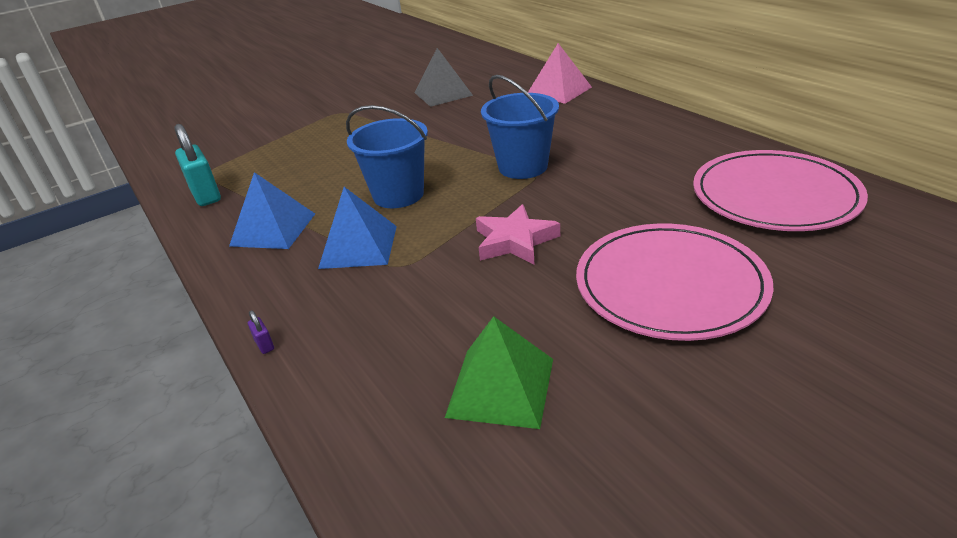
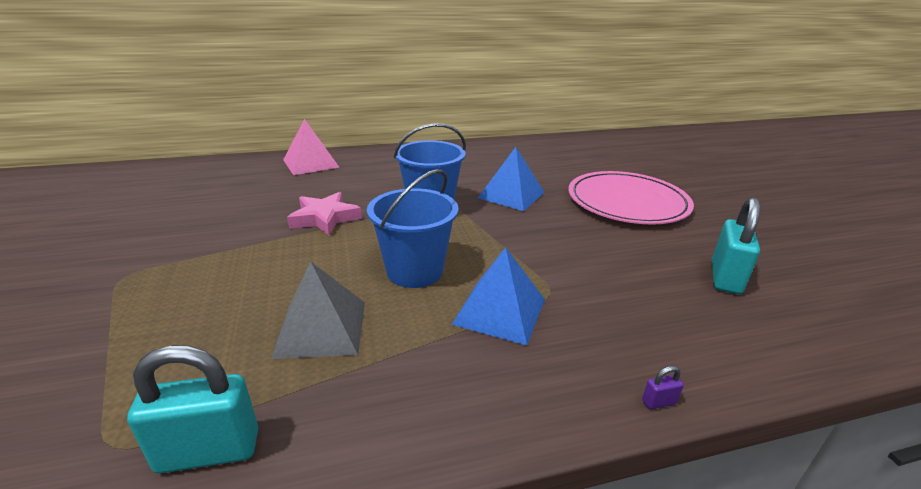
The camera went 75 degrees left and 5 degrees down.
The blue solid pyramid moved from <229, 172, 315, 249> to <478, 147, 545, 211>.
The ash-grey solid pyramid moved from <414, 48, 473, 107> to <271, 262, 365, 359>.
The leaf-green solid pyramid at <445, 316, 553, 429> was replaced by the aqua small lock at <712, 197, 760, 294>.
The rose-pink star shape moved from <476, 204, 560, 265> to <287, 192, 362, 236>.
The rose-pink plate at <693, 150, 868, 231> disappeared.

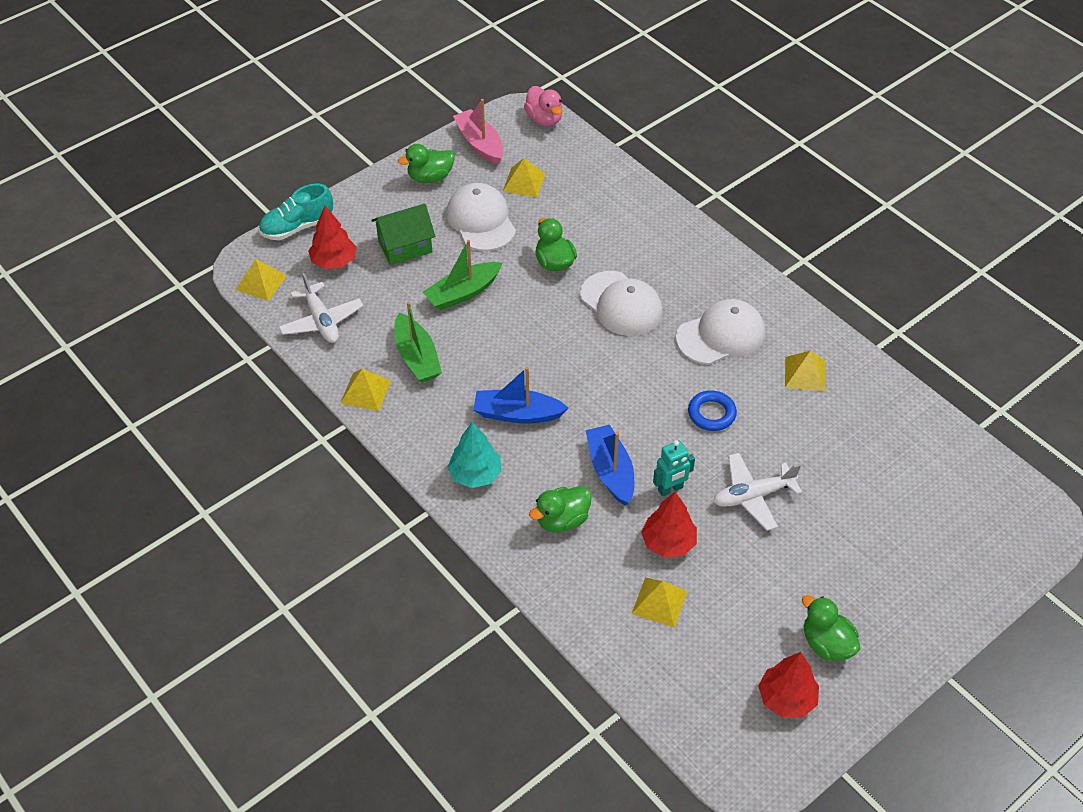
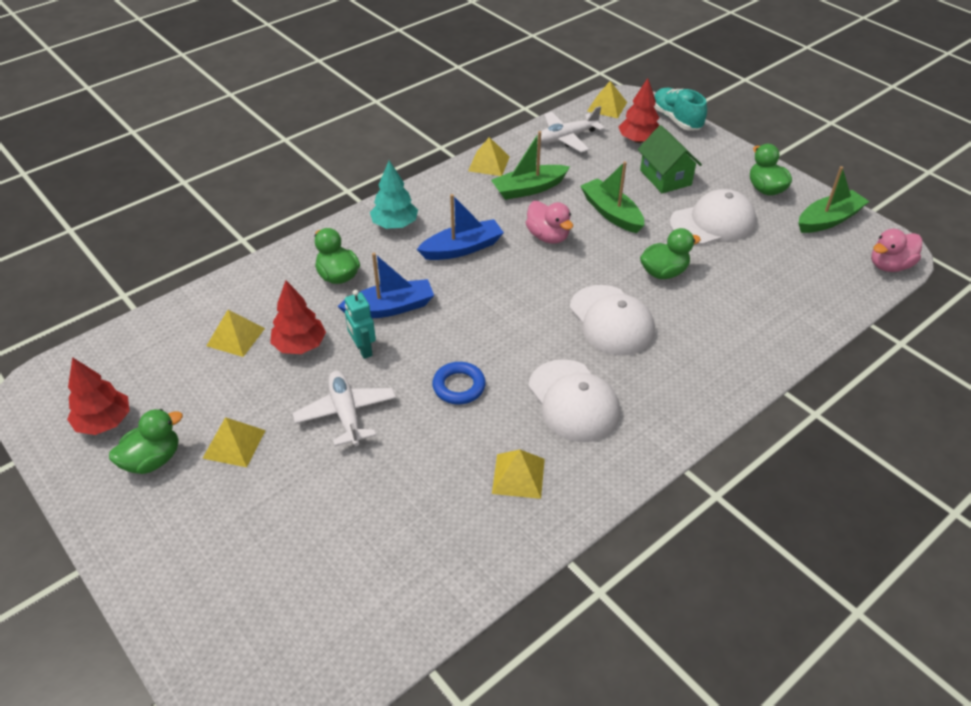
The camera went 90 degrees right and 5 degrees down.
The rose-pink boat at <453, 99, 503, 165> became the leaf-green boat at <799, 166, 869, 233>.
The blue boat at <473, 367, 569, 424> turned 60 degrees clockwise.
The golden solid pyramid moved from <503, 158, 546, 197> to <203, 417, 266, 467>.
The pure white cap at <580, 271, 663, 336> turned 75 degrees counterclockwise.
The rose-pink toy duck at <526, 201, 573, 244> appeared.

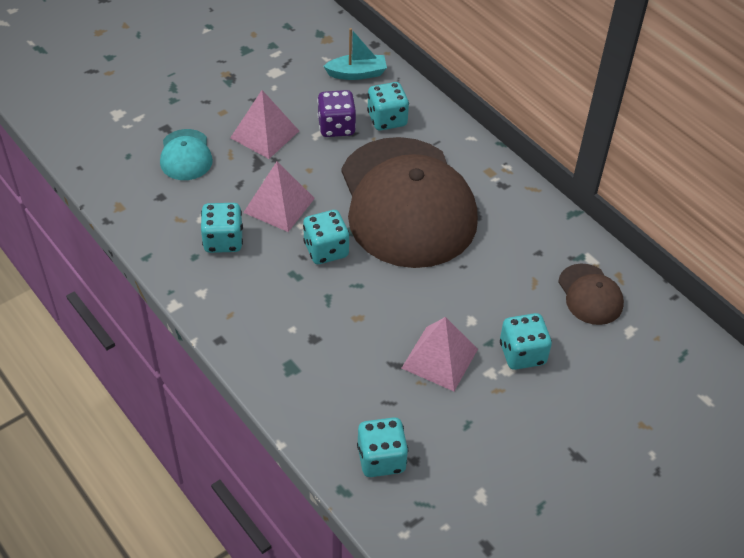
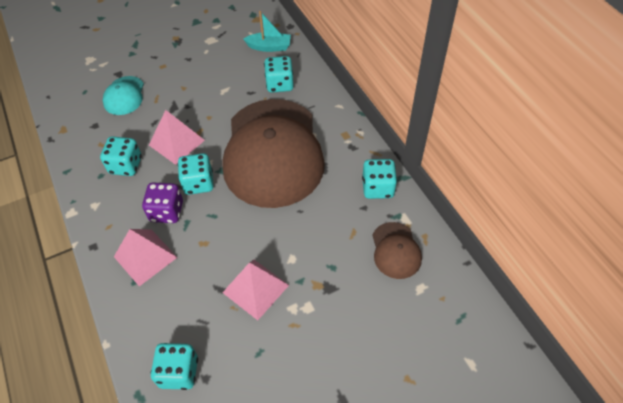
The camera went 15 degrees right and 5 degrees up.
The rose-pink solid pyramid moved from <230, 90, 299, 159> to <114, 229, 178, 286>.
The violet game die moved from <317, 90, 356, 137> to <142, 183, 183, 223>.
The aqua game die moved from <500, 313, 552, 370> to <362, 159, 397, 199>.

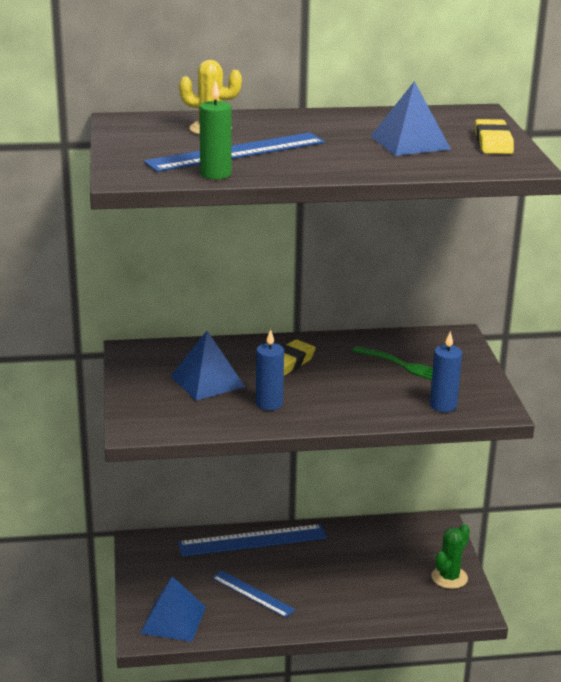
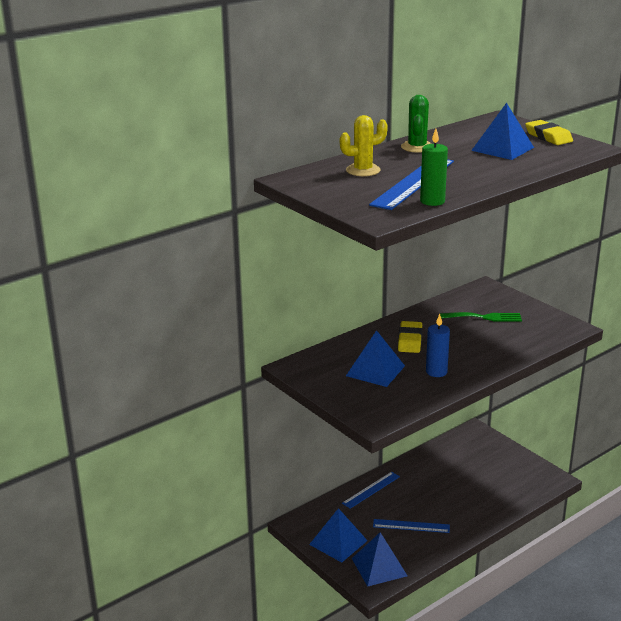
The camera went 30 degrees left and 0 degrees up.
The blue straightedge at <178, 524, 327, 557> changed to 0.61 times the size.
The blue wax candle at <430, 331, 462, 412> disappeared.
The leaf-green cactus moved from <431, 524, 470, 589> to <401, 95, 431, 153>.
The blue solid pyramid at <309, 508, 368, 563> appeared.

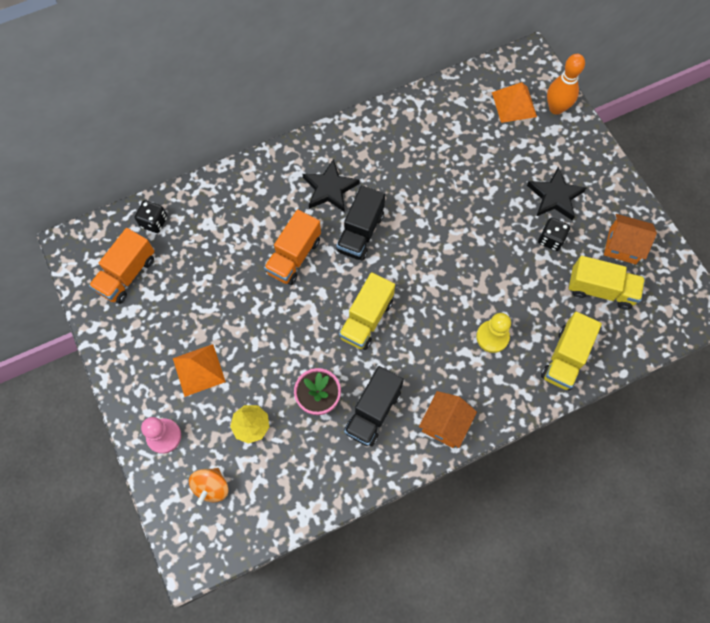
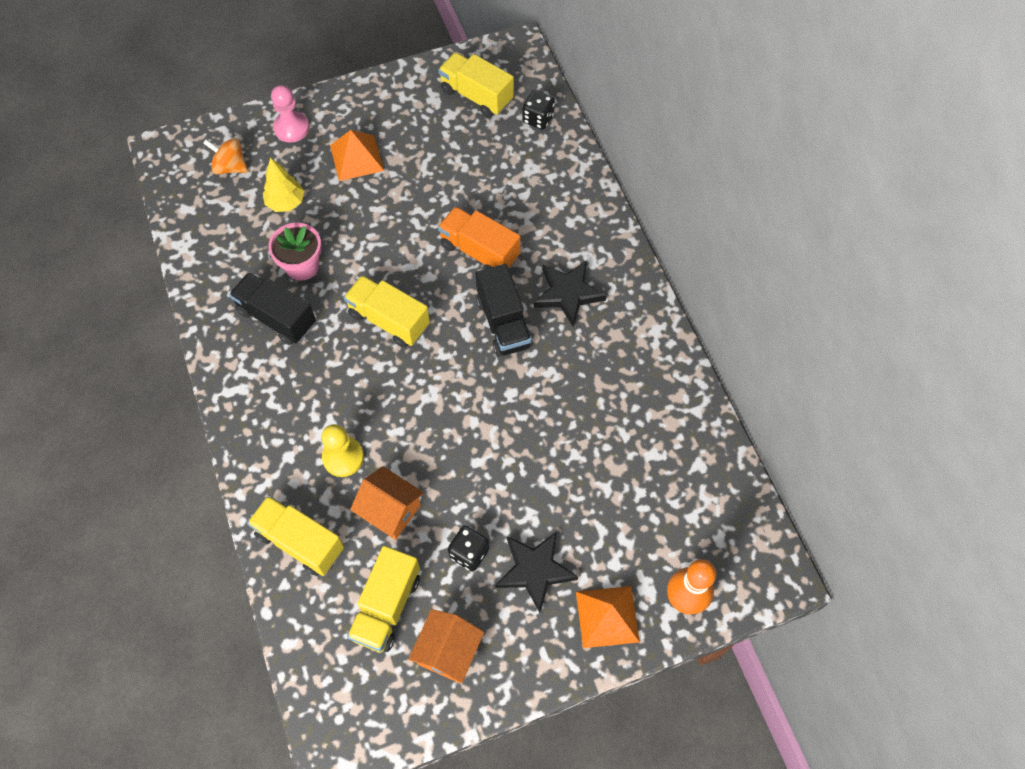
The camera went 95 degrees right and 5 degrees down.
The bright orange lorry at <89, 228, 155, 304> became the golden lorry at <438, 52, 514, 118>.
The ebony lorry at <336, 185, 385, 261> turned 135 degrees counterclockwise.
The bright orange toy house moved from <419, 391, 477, 448> to <350, 466, 424, 540>.
The bright orange solid pyramid moved from <492, 82, 537, 123> to <576, 586, 640, 648>.

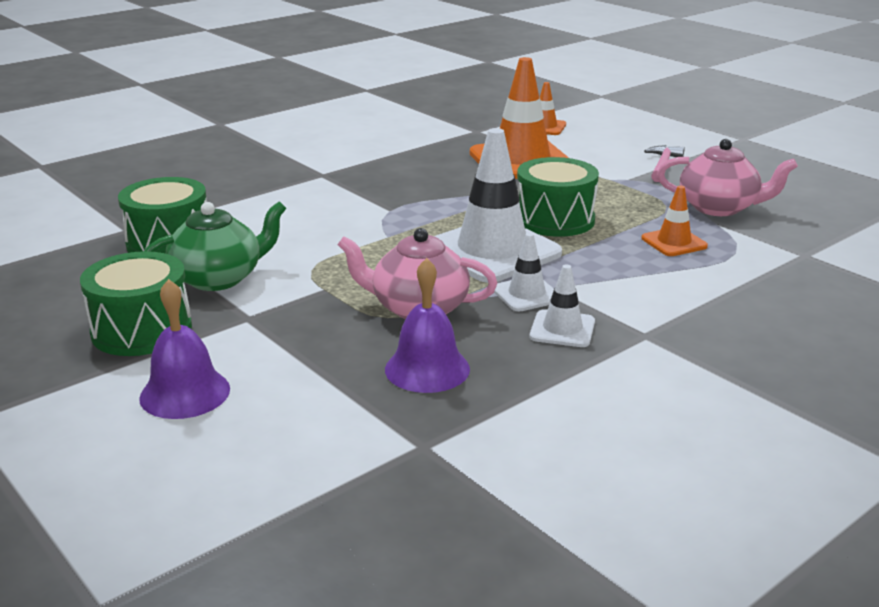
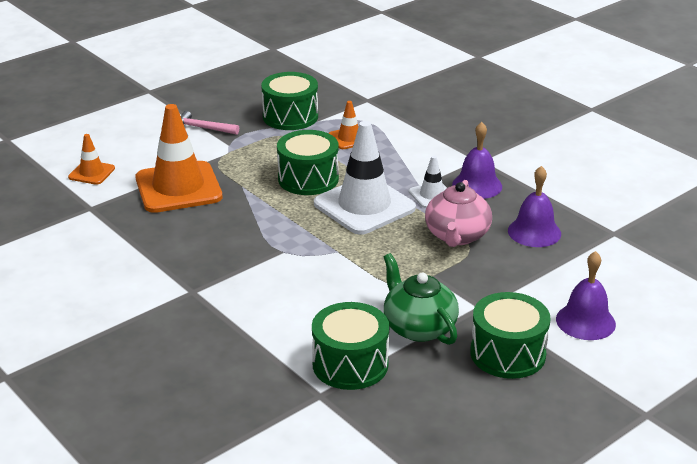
The camera went 90 degrees left and 5 degrees up.
The pure white traffic cone at <530, 265, 595, 347> was replaced by the violet school bell at <452, 122, 502, 199>.
The rose-pink tea pot at <657, 139, 798, 216> was replaced by the leaf-green drum at <261, 72, 318, 130>.

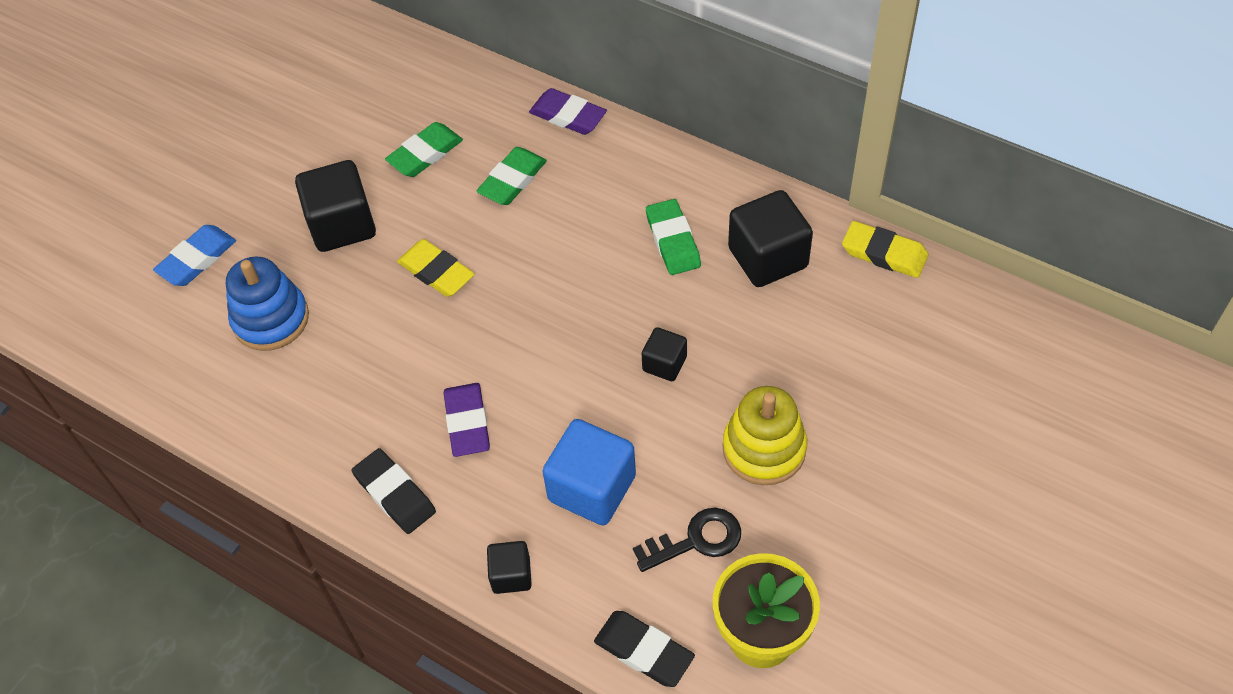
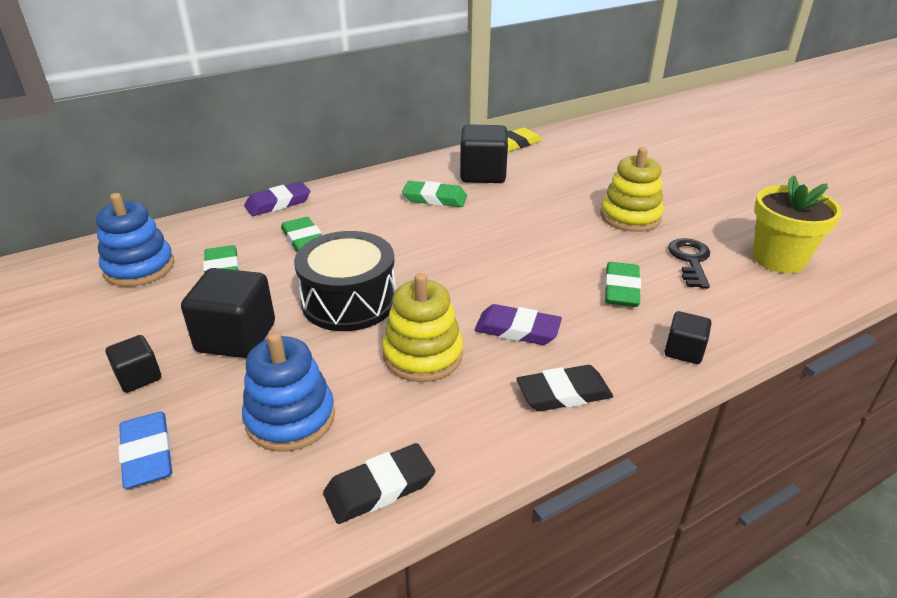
The camera went 65 degrees left and 20 degrees down.
The golden pencil eraser at <397, 239, 475, 297> was replaced by the ebony drum at <294, 231, 396, 331>.
The blue solid cube at <542, 419, 636, 525> was replaced by the leaf-green pencil eraser at <605, 262, 641, 307>.
The ebony pencil eraser moved from <594, 611, 695, 687> to <323, 443, 435, 524>.
The ebony solid cube moved from <642, 327, 687, 381> to <106, 335, 161, 393>.
The blue stacking toy at <96, 193, 174, 287> appeared.
The golden stacking toy at <382, 273, 463, 382> appeared.

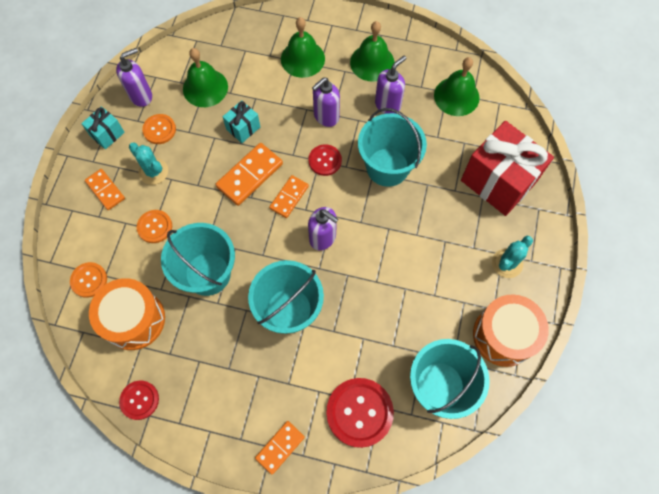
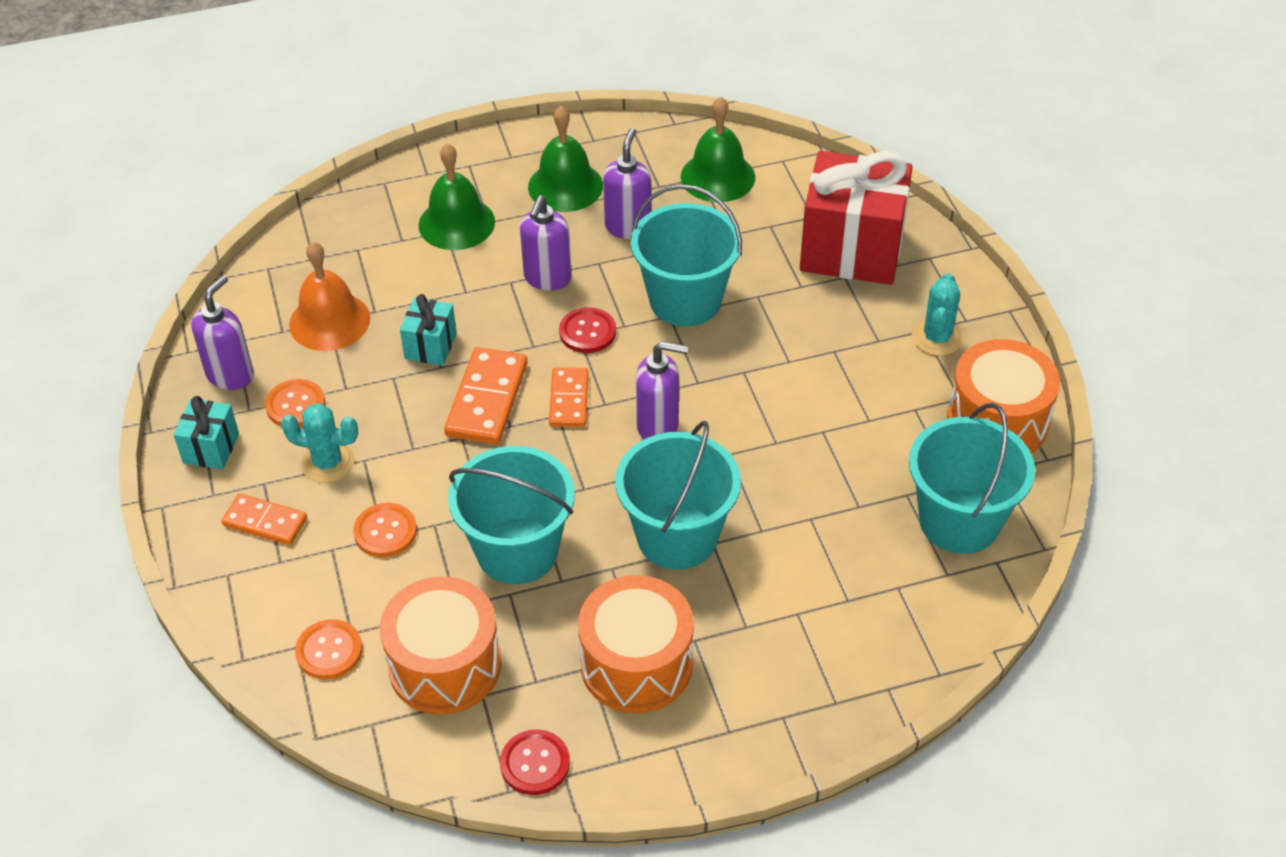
The camera went 30 degrees left and 20 degrees down.
The leaf-green school bell at <183, 48, 228, 107> became the bright orange school bell at <289, 242, 370, 351>.
The bright orange domino tile at <255, 421, 305, 475> disappeared.
The red button at <326, 378, 394, 448> disappeared.
The bright orange drum at <578, 575, 694, 713> appeared.

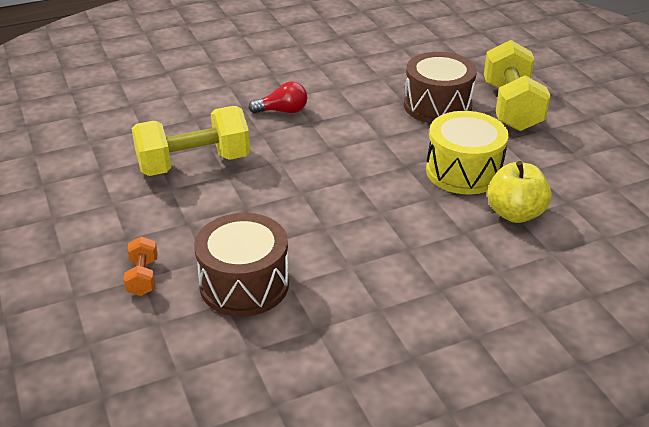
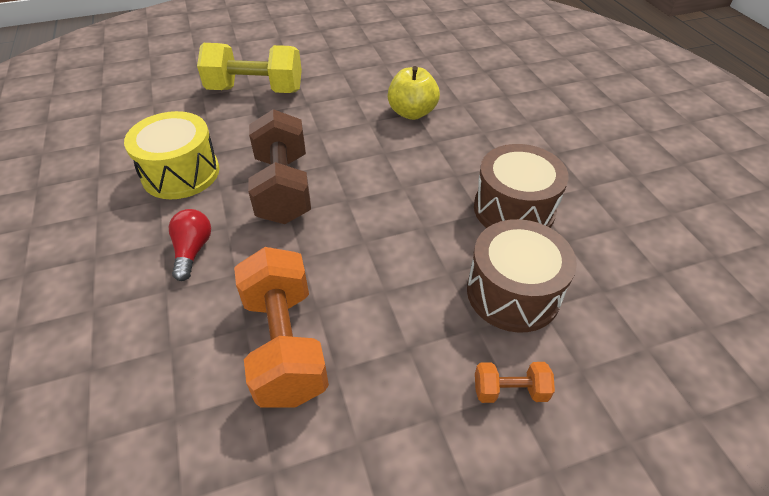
The camera went 85 degrees left and 10 degrees up.
The golden free weight at <132, 106, 250, 176> became the bright orange free weight at <234, 247, 329, 408>.
The dark brown drum moved from <404, 52, 477, 123> to <474, 144, 569, 228>.
The golden drum moved from <426, 111, 509, 194> to <124, 111, 219, 199>.
The dark brown free weight at <248, 109, 311, 224> appeared.

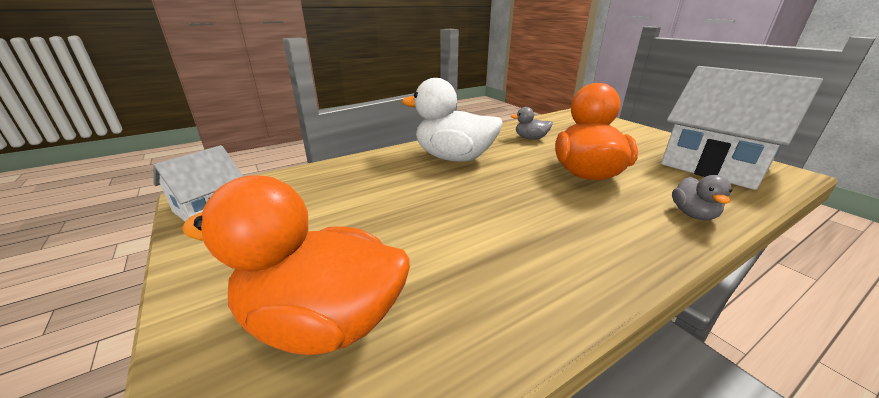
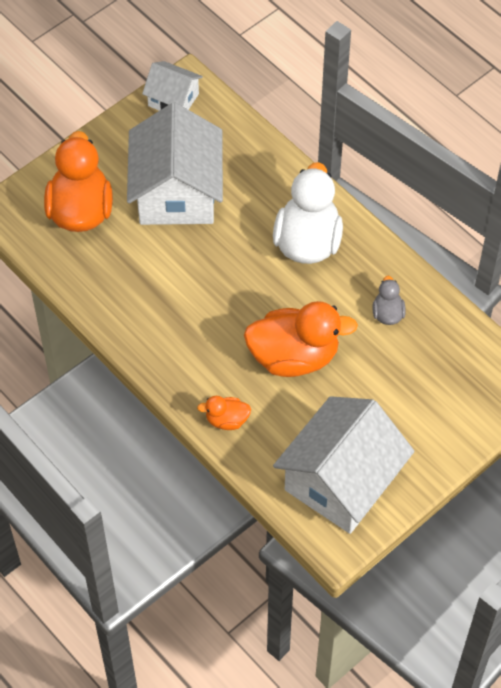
The camera went 80 degrees right and 30 degrees up.
The ash-grey toy duck at <672, 175, 732, 220> became the bright orange toy duck at <197, 396, 251, 430>.
The pure white toy house at <127, 103, 223, 225> appeared.

